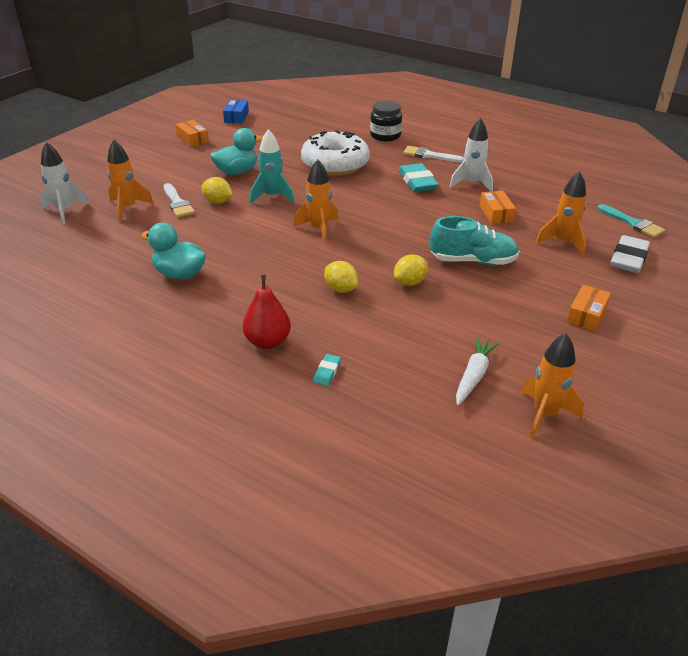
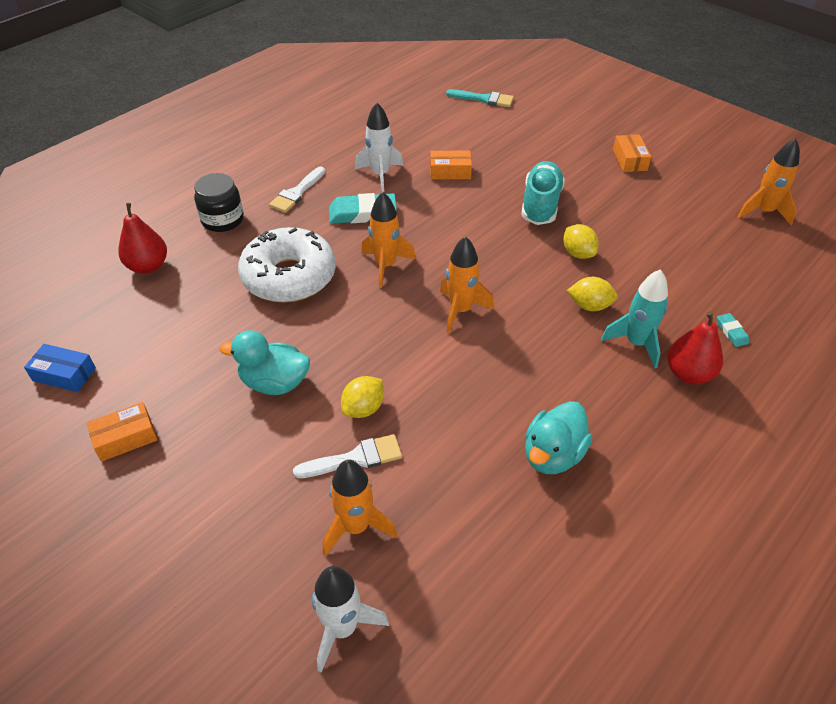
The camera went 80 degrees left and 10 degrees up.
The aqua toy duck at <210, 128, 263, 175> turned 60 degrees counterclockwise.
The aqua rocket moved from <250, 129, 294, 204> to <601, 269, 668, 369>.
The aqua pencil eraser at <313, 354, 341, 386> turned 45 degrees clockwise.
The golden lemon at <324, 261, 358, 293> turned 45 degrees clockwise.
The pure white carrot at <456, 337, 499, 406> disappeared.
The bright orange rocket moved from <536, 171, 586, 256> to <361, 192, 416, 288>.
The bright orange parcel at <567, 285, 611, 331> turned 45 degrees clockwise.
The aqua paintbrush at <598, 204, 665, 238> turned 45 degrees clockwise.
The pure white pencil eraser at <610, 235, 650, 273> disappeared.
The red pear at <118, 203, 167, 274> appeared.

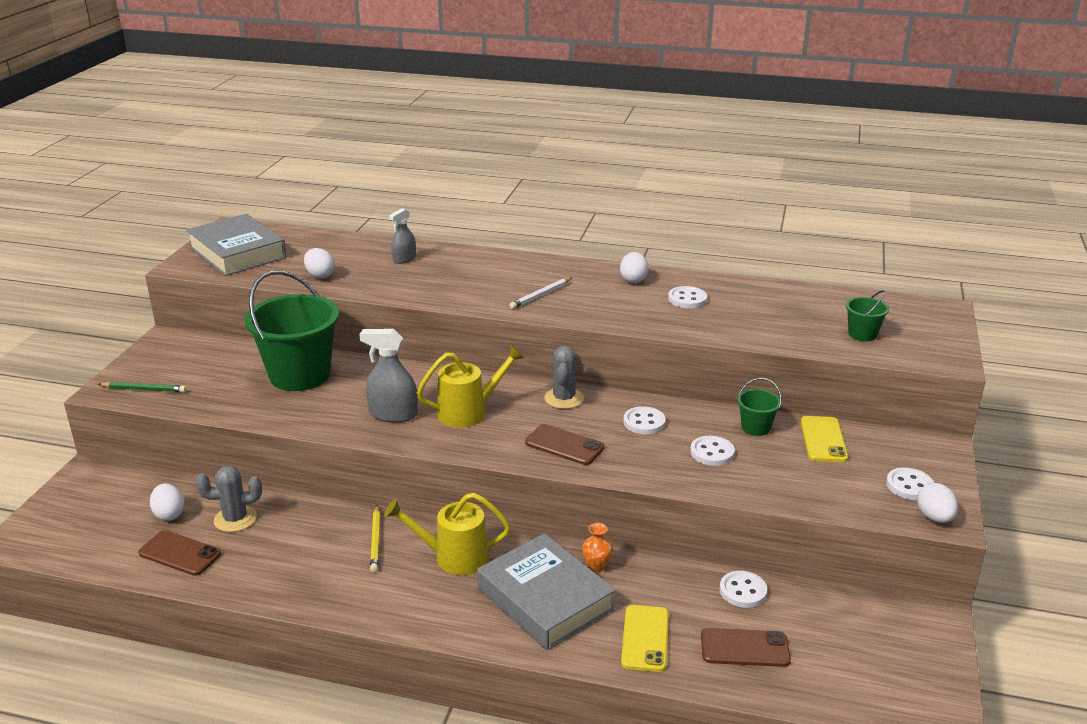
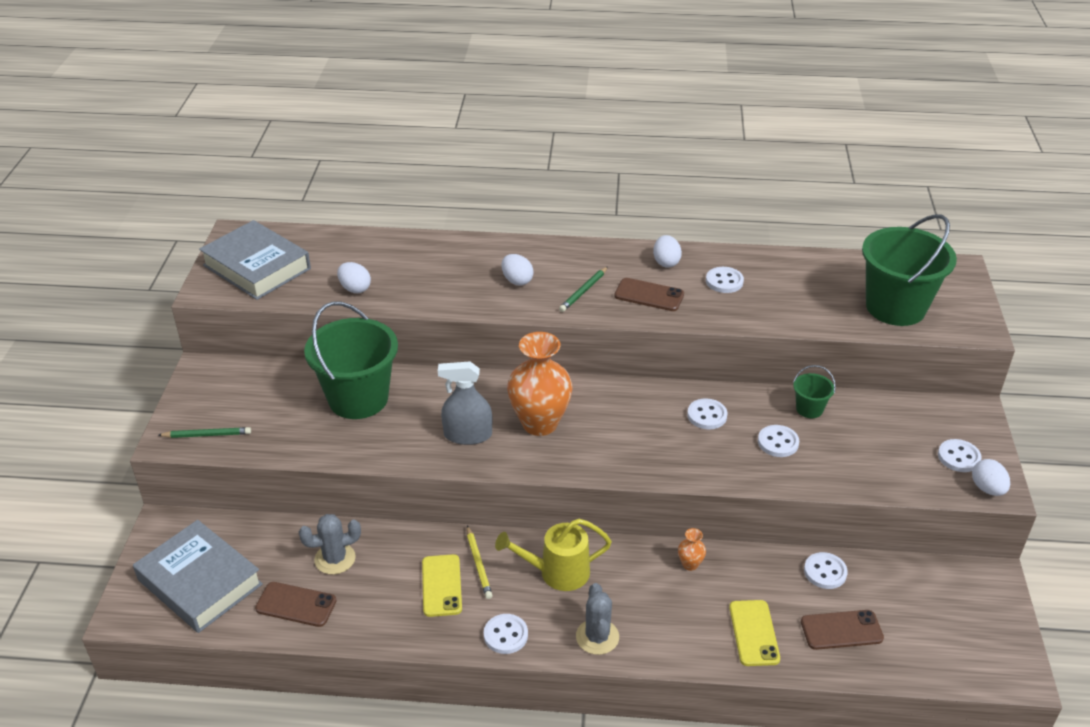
The camera went 10 degrees left and 10 degrees up.
The pure white egg moved from <150, 483, 185, 521> to <501, 254, 534, 286>.
The ash-grey spray bottle at <389, 208, 416, 264> disappeared.
The golden watering pot at <417, 345, 524, 428> was replaced by the bright orange vase at <507, 332, 572, 436>.
The ash-grey book moved from <477, 533, 616, 650> to <133, 520, 263, 633>.
The pure white lead pencil at <509, 277, 572, 309> became the leaf-green lead pencil at <559, 267, 608, 312>.
The dark brown mobile phone moved from <525, 424, 604, 465> to <614, 278, 684, 311>.
The ash-grey cactus moved from <544, 346, 584, 409> to <576, 583, 619, 655>.
The golden mobile phone moved from <800, 416, 848, 462> to <422, 554, 462, 617>.
The leaf-green sand bucket at <846, 290, 889, 341> changed to 2.26 times the size.
The pure white button at <484, 614, 528, 654> appeared.

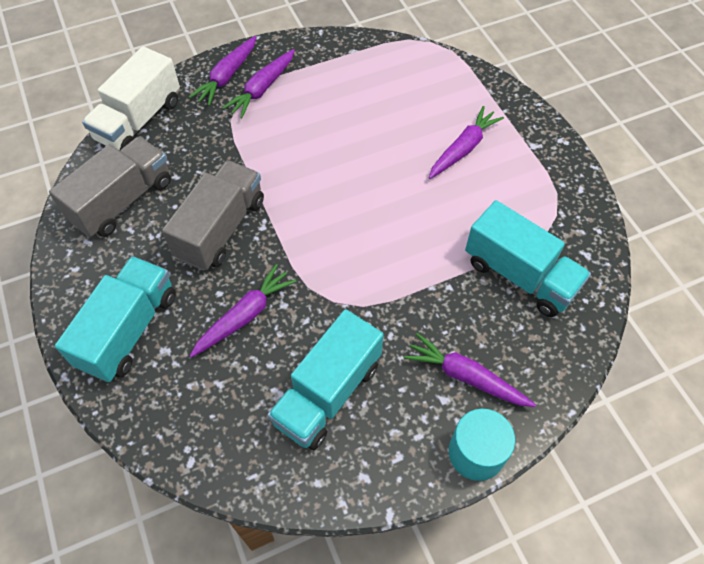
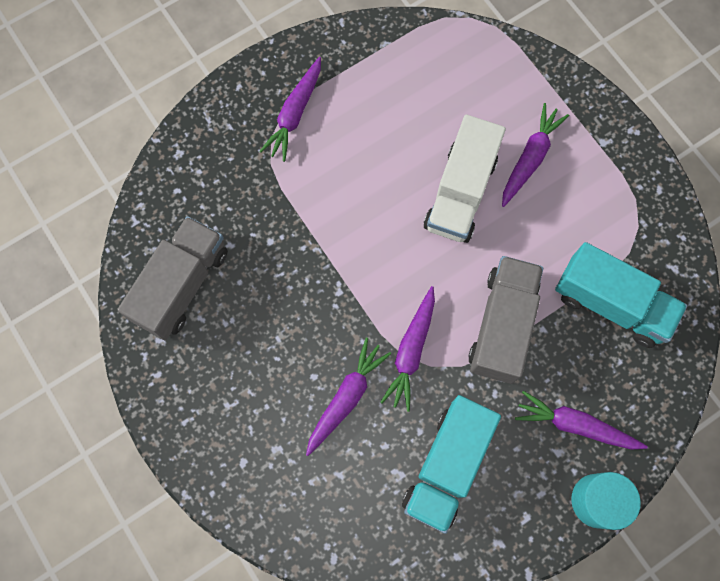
The camera went 10 degrees left and 15 degrees up.
The aqua lorry at <55, 256, 176, 382> disappeared.
The pure white lorry moved from <82, 46, 180, 150> to <424, 115, 506, 243>.
The ash-grey lorry moved from <162, 160, 264, 271> to <468, 256, 543, 384>.
The violet carrot moved from <189, 36, 256, 106> to <380, 286, 435, 412>.

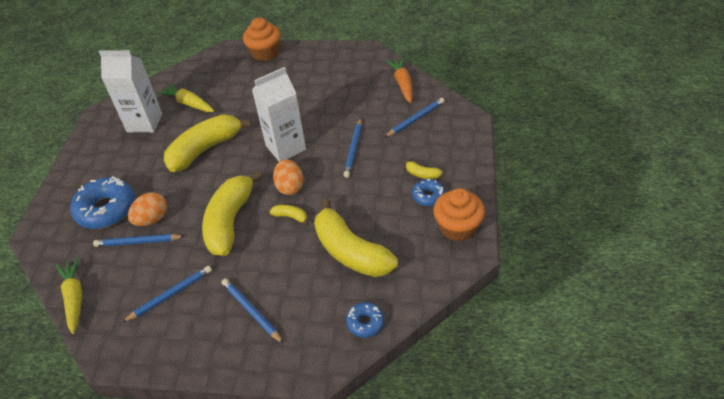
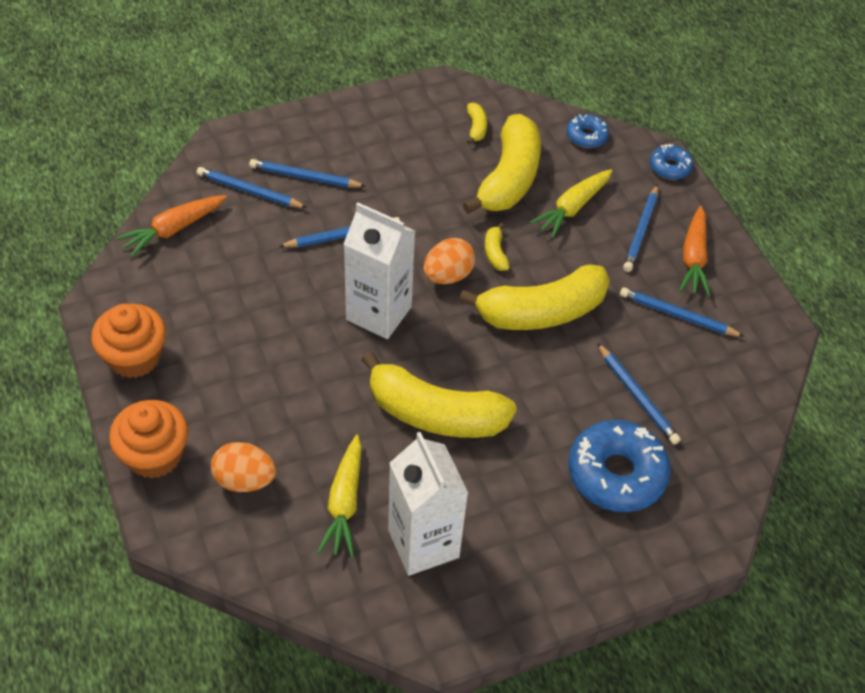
The camera went 125 degrees left and 5 degrees up.
The golden carrot moved from <56, 257, 82, 334> to <530, 169, 612, 238>.
The bright orange egg moved from <128, 192, 167, 226> to <211, 442, 276, 492>.
The golden toy banana moved from <404, 159, 443, 179> to <467, 103, 487, 144>.
The blue glazed donut moved from <412, 179, 445, 206> to <650, 144, 693, 180>.
The bright orange cupcake moved from <433, 188, 485, 241> to <91, 304, 166, 378>.
The blue lead pencil at <249, 159, 366, 187> appeared.
The bright orange carrot at <679, 206, 711, 296> appeared.

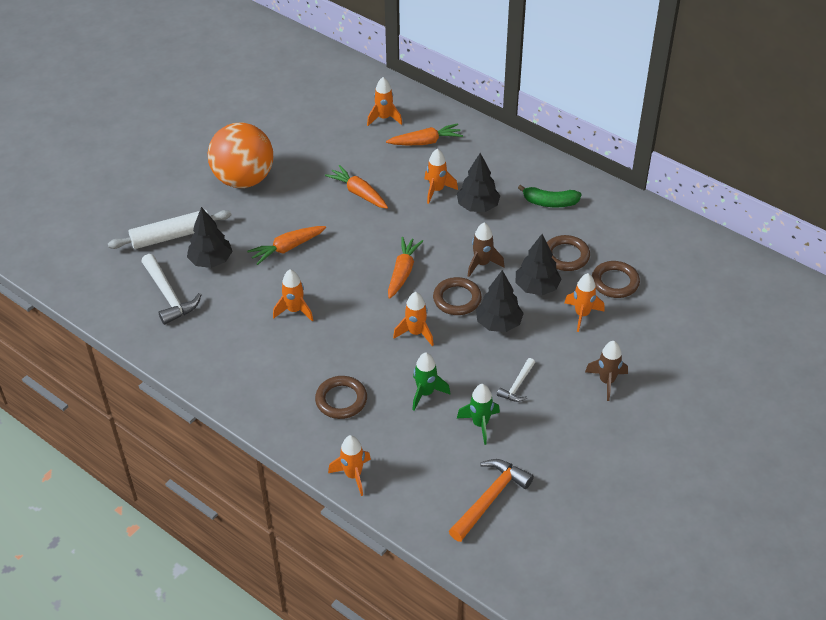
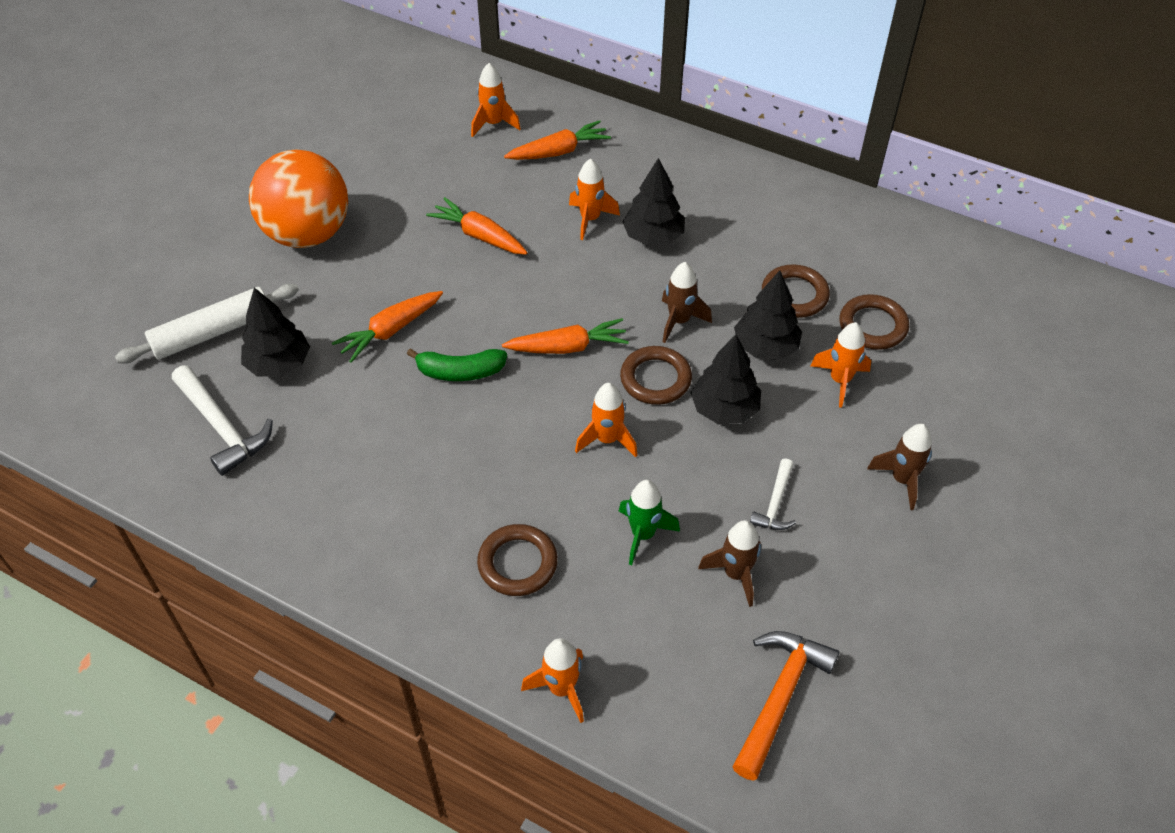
The camera went 10 degrees left and 5 degrees up.
The bright orange rocket at <273, 269, 313, 321> disappeared.
The bright orange carrot at <388, 237, 423, 299> turned 75 degrees clockwise.
The leaf-green rocket at <457, 384, 500, 445> became the dark brown rocket at <698, 520, 761, 607>.
The leaf-green toy banana moved from <518, 185, 582, 208> to <407, 348, 507, 381>.

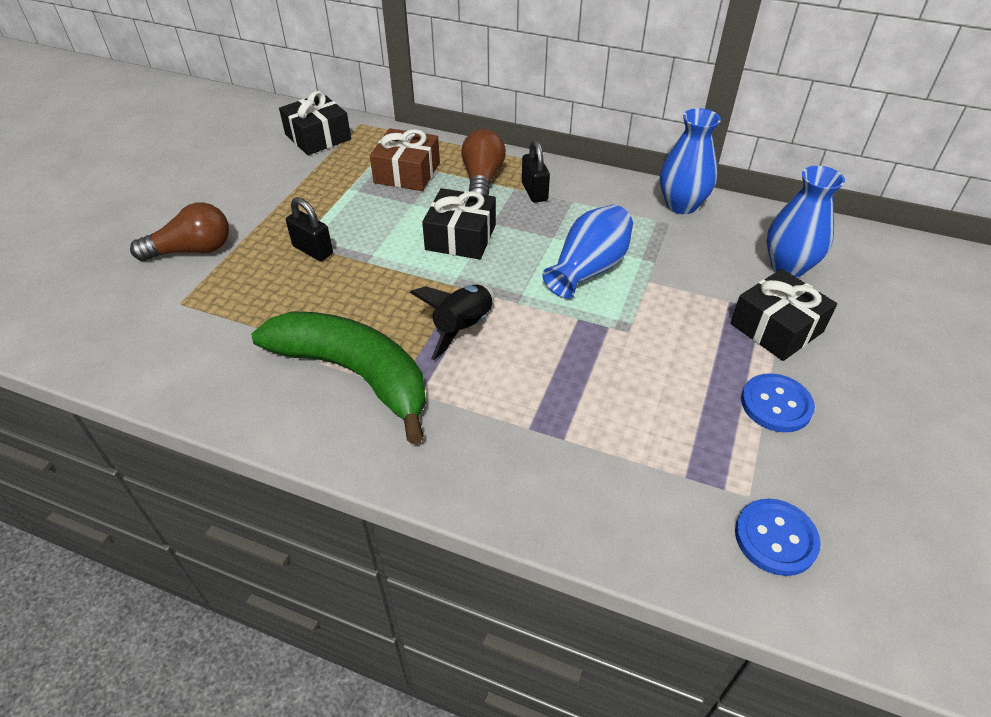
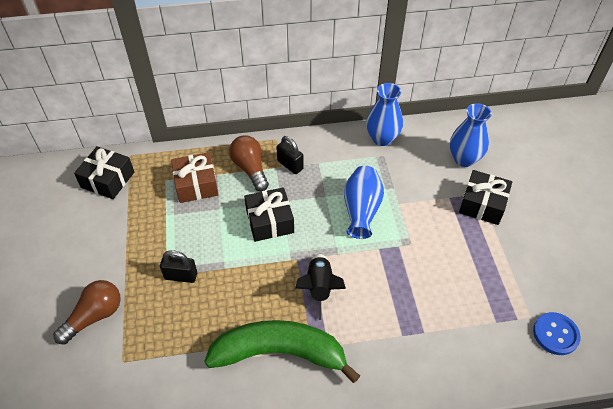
The camera went 30 degrees left and 5 degrees up.
The blue button at <741, 373, 815, 433> disappeared.

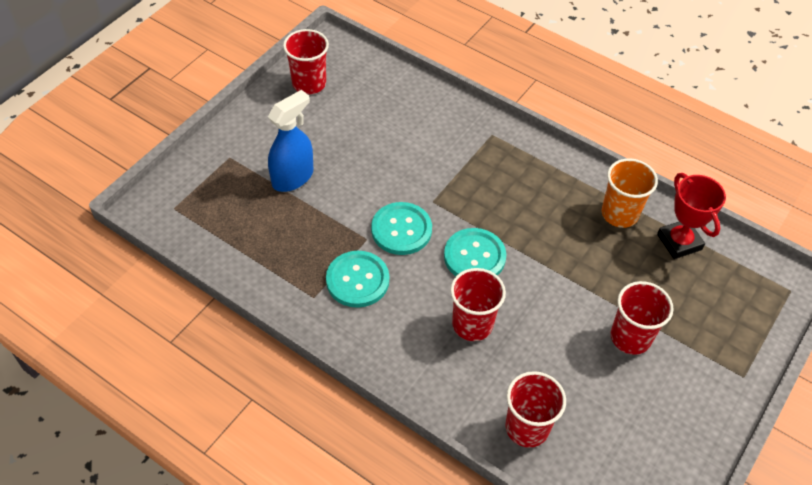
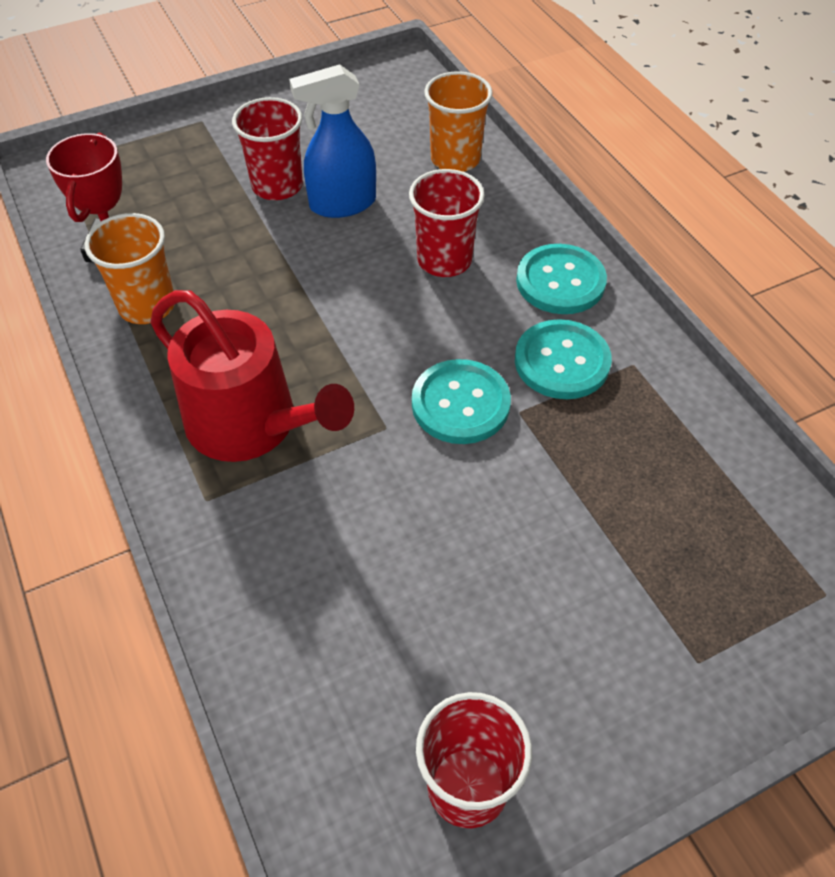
The camera went 150 degrees left and 0 degrees up.
The blue spray bottle moved from <268, 90, 313, 192> to <289, 64, 376, 218>.
The aqua button moved from <444, 228, 506, 276> to <516, 244, 607, 314>.
The red beaker at <505, 371, 566, 448> became the bright orange beaker at <424, 71, 493, 172>.
The red watering pot at <150, 290, 354, 462> appeared.

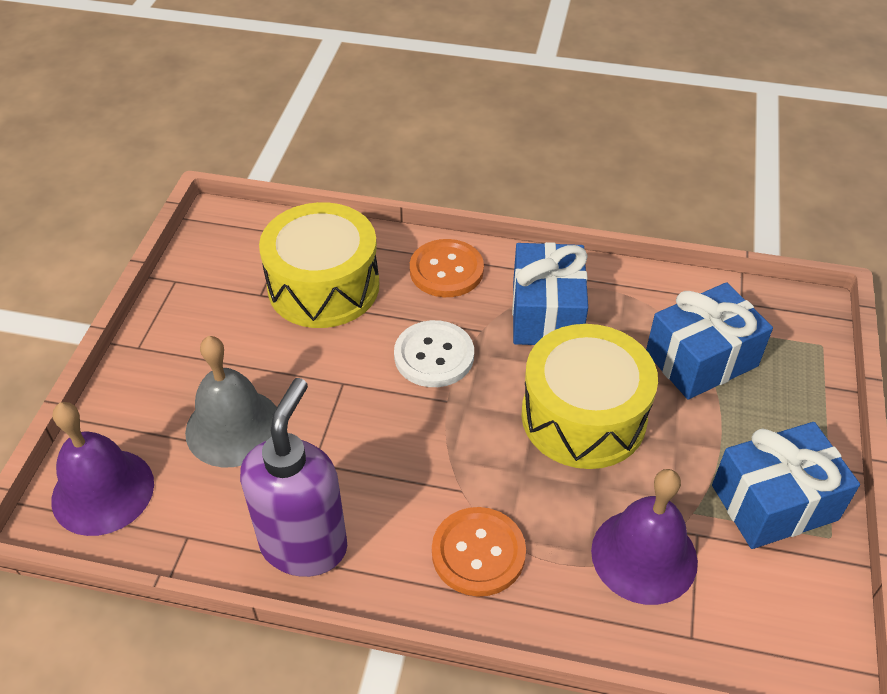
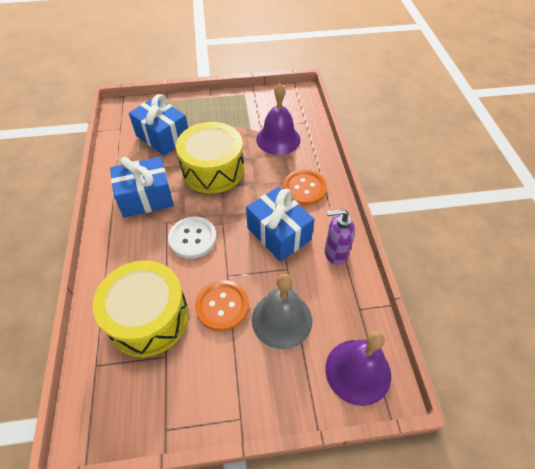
The camera went 110 degrees left and 5 degrees up.
The violet pump bottle at <240, 378, 347, 577> changed to 0.63 times the size.
The bright orange button moved from <410, 239, 484, 297> to <195, 280, 249, 331>.
The blue present moved from <712, 422, 860, 549> to <246, 187, 315, 262>.

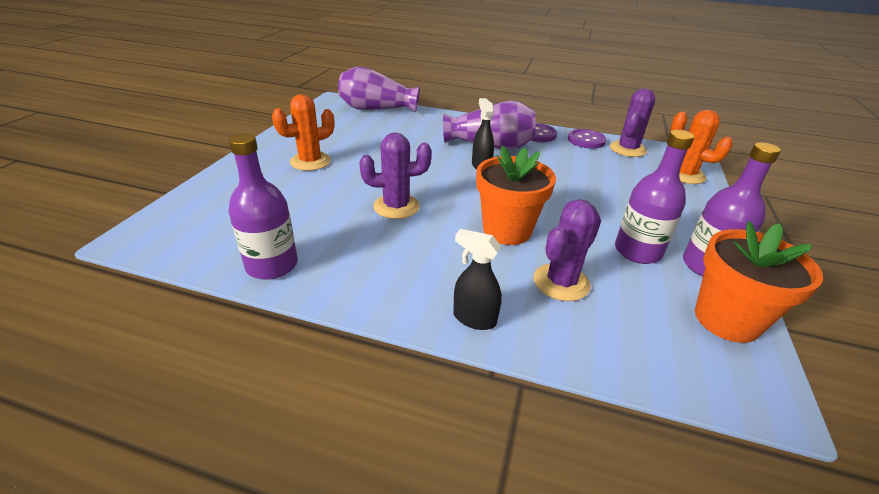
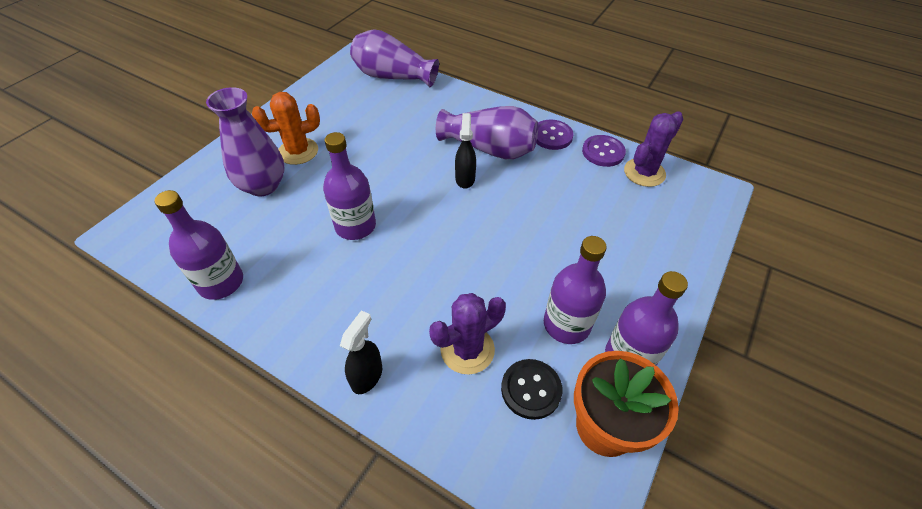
The camera went 15 degrees right and 15 degrees up.
The violet cactus at <359, 132, 432, 219> was replaced by the violet flask at <323, 132, 376, 240>.
The ebony spray bottle at <453, 229, 502, 330> turned 75 degrees clockwise.
The bright orange flower pot at <476, 146, 556, 245> disappeared.
The bright orange cactus at <671, 110, 733, 184> disappeared.
The violet vase at <206, 87, 285, 196> appeared.
The ebony button at <501, 359, 563, 420> appeared.

